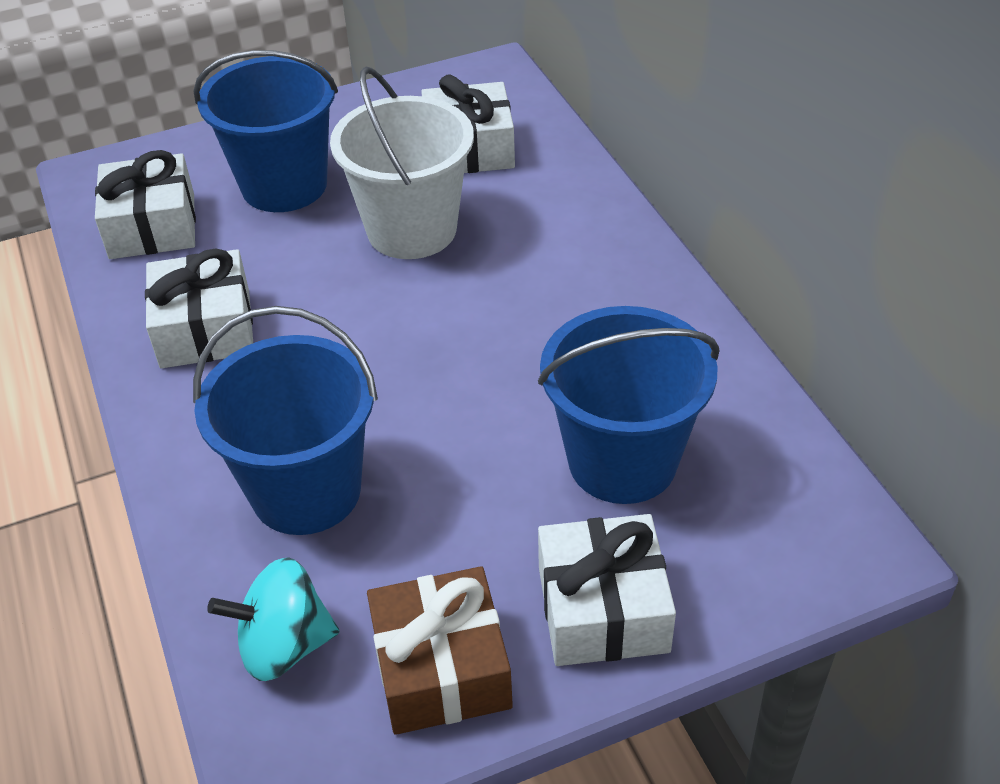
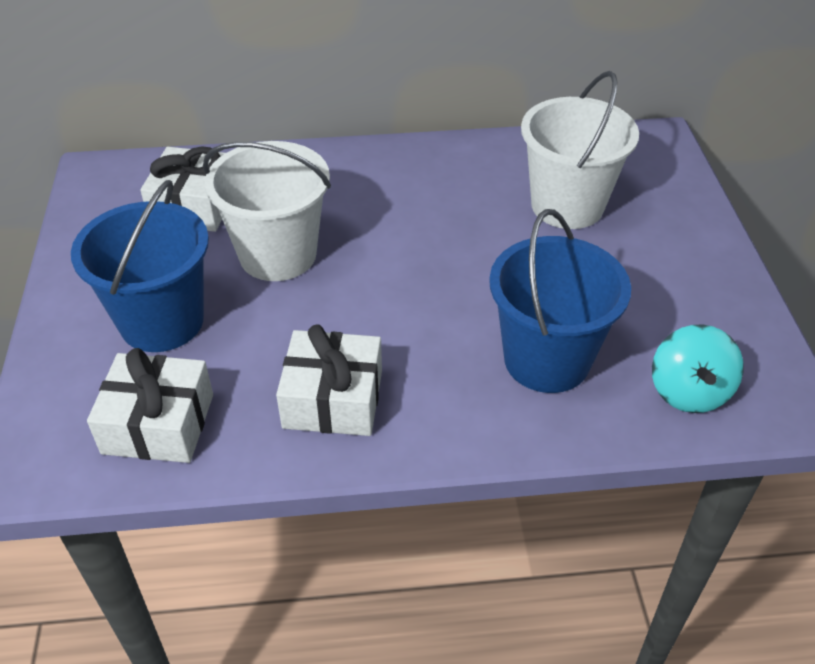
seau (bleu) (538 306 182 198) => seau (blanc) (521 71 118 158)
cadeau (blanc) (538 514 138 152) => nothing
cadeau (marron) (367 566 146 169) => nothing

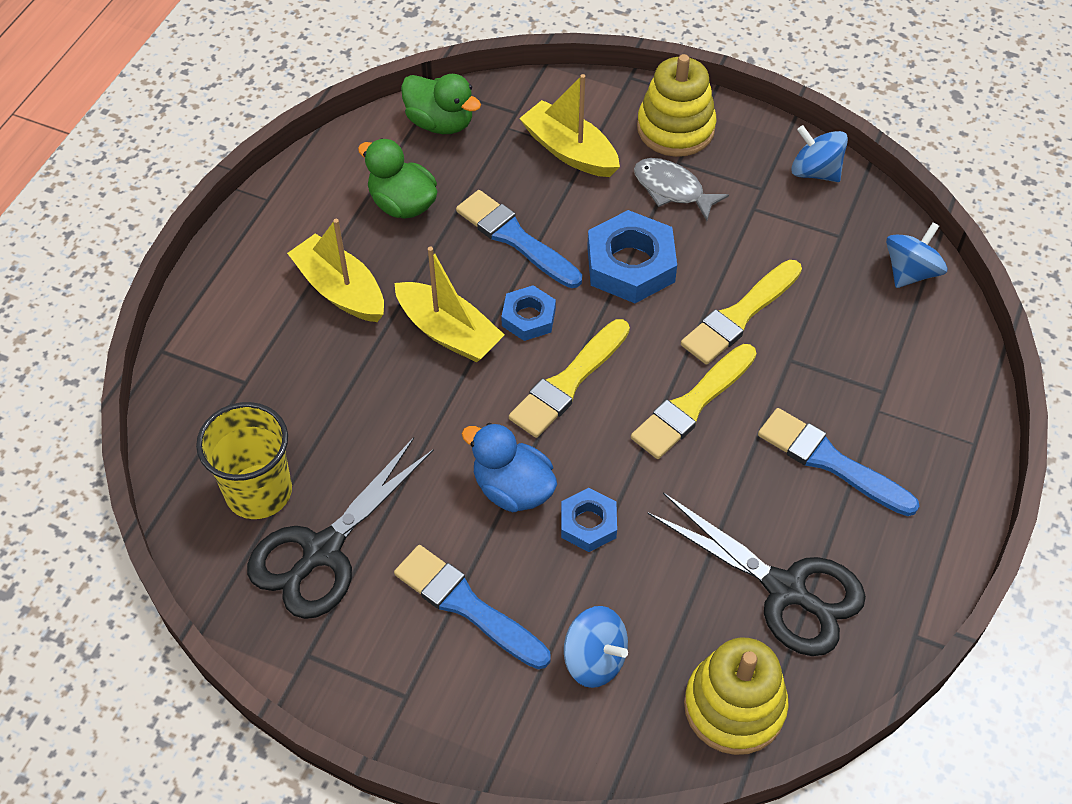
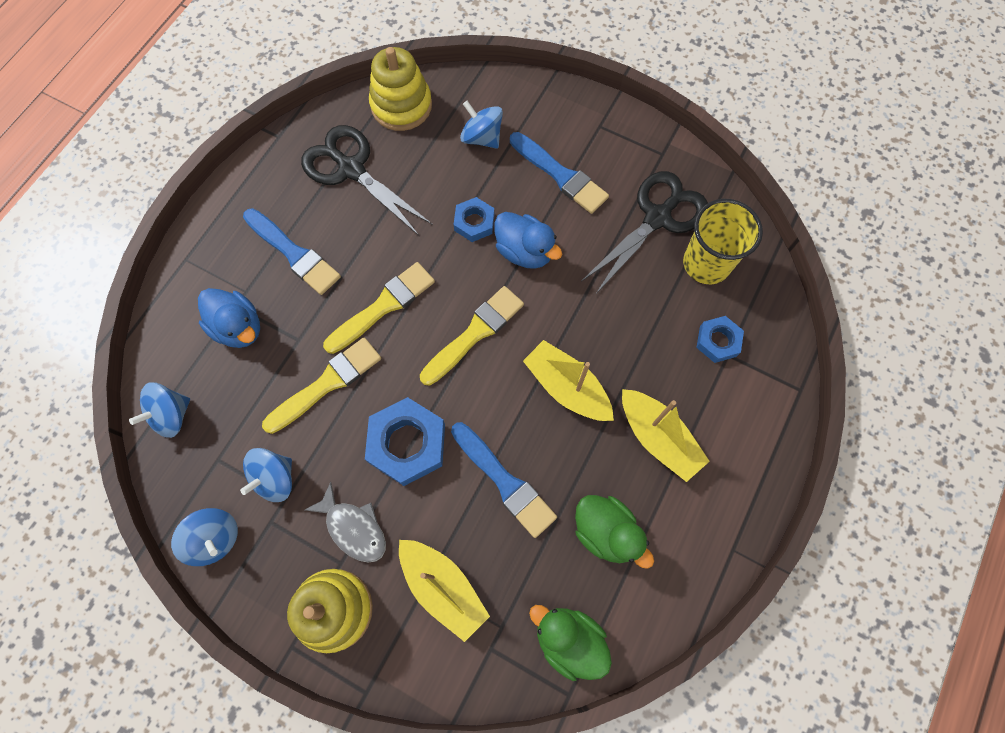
écrou (bleu) (501 285 55 56) => écrou (bleu) (696 316 48 47), moved
nothing => canard (bleu) (198 288 62 60)
nothing => toupie (bleu) (240 448 52 54)

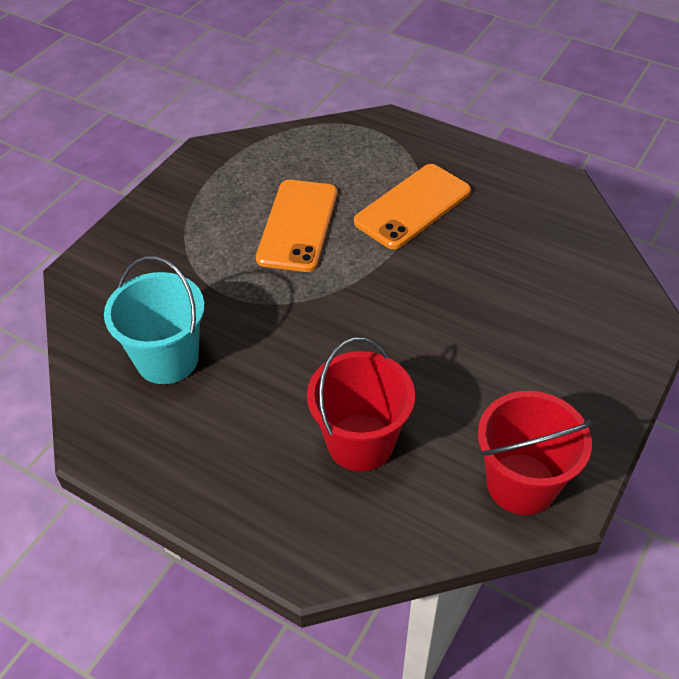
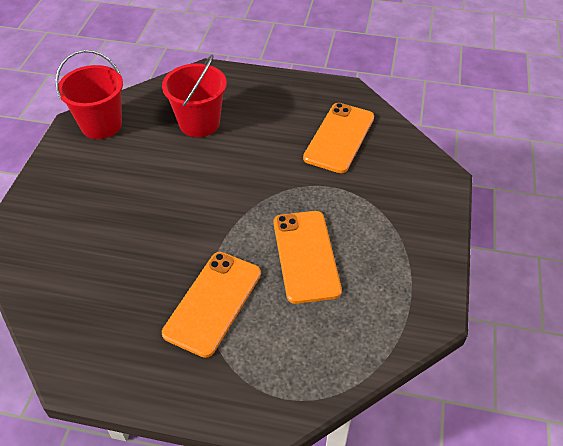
seau (turquoise) (104 256 101 128) => téléphone (orange) (303 103 71 70)

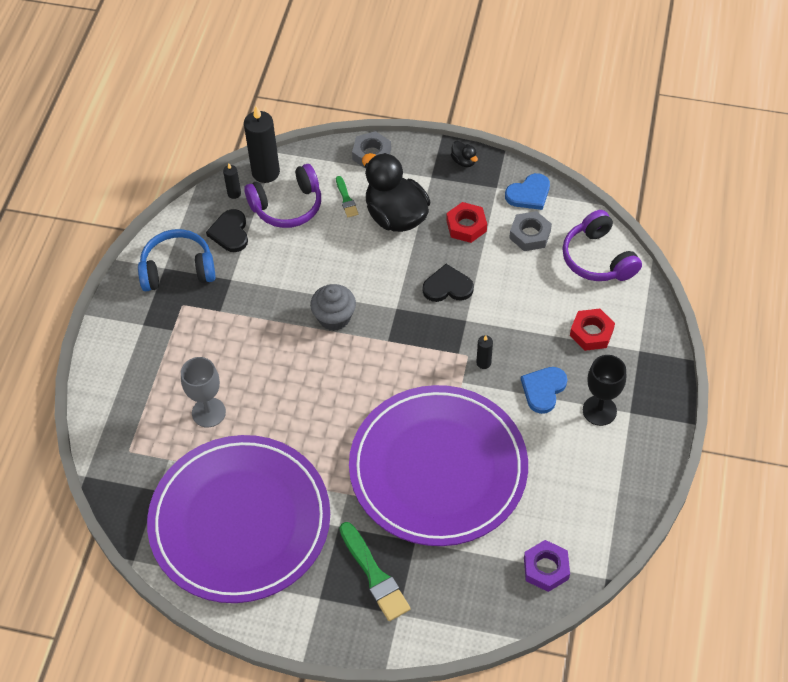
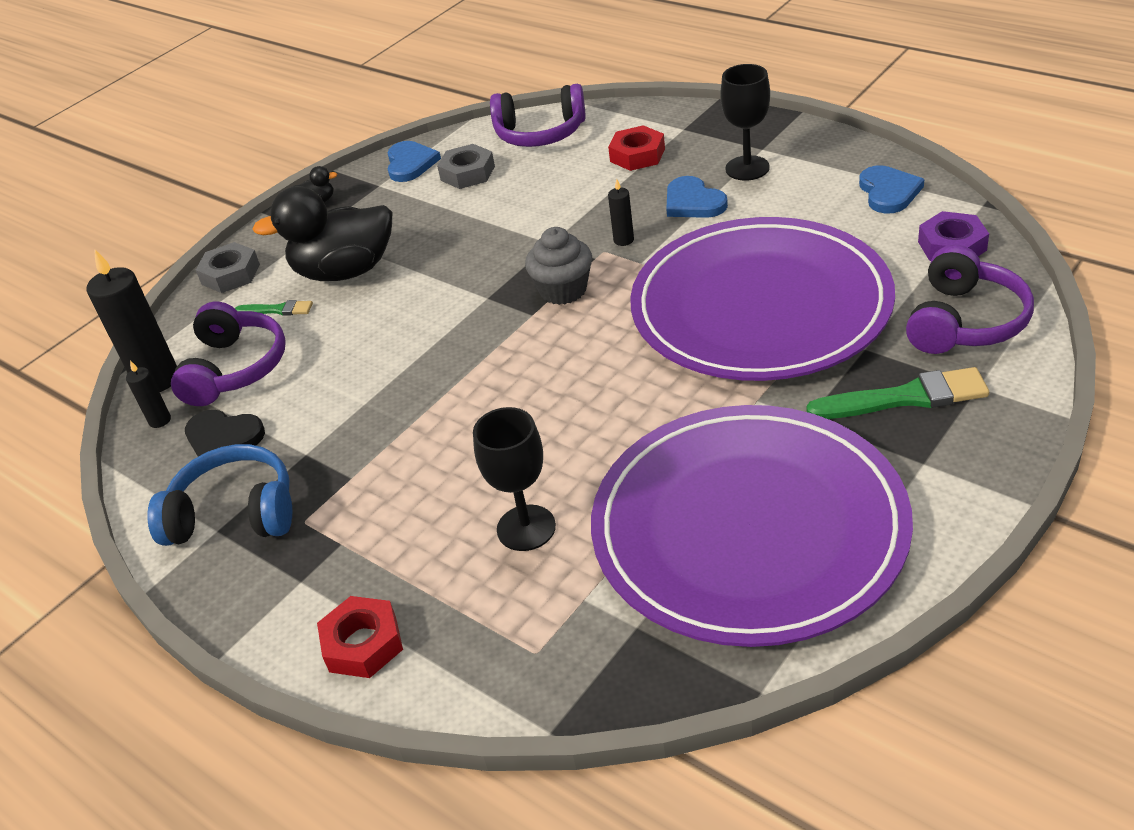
écrou (rouge) (446 202 41 41) => écrou (rouge) (317 596 86 82), moved
casque audio (bleu) (138 229 78 62) => casque audio (bleu) (147 444 145 102), 75 degrees clockwise
cœur (noir) (423 264 51 38) => nothing
muffin (gris) (310 284 46 47) => muffin (gris) (525 227 67 78), moved
verre à pied (gris) (181 357 45 71) => verre à pied (noir) (473 407 83 144)
nothing => cœur (bleu) (859 165 65 49)
nothing => casque audio (violet) (906 245 128 109)

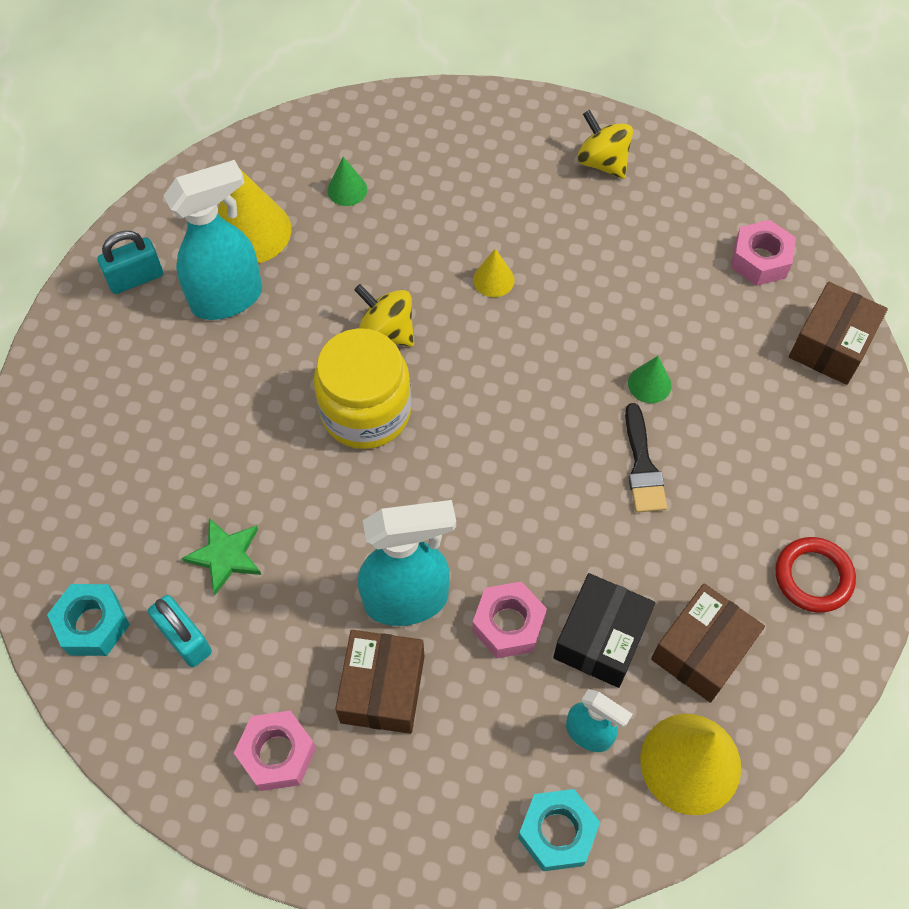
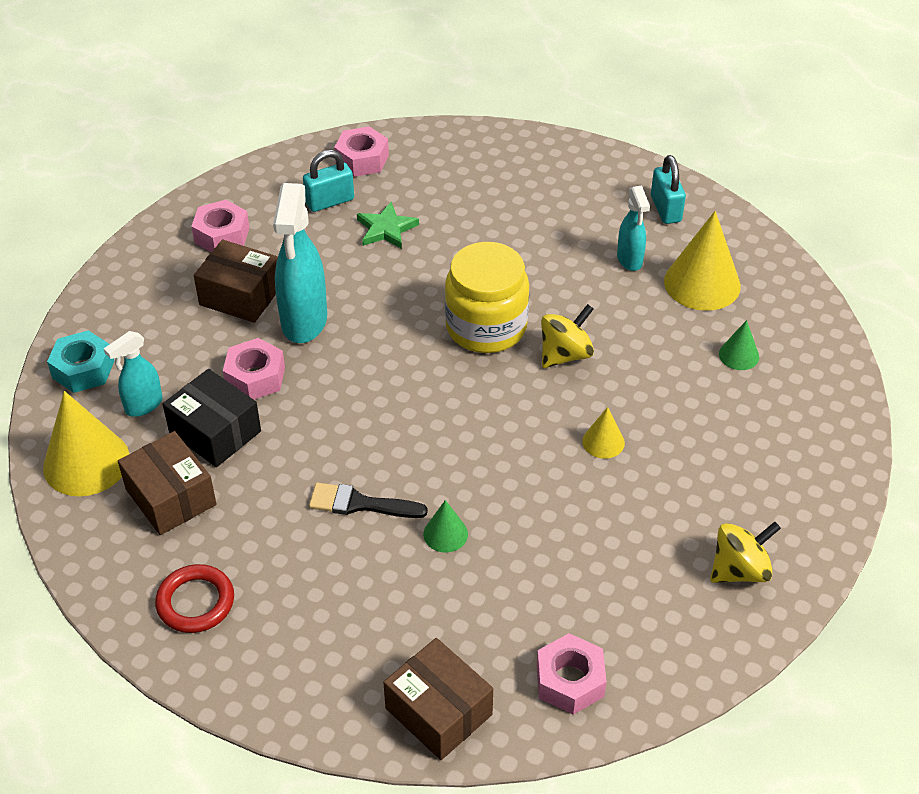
vaporisateur (turquoise) (163 160 99 160) => vaporisateur (turquoise) (617 186 33 85), x0.56
écrou (turquoise) (47 584 83 72) => écrou (rose) (334 126 55 51)

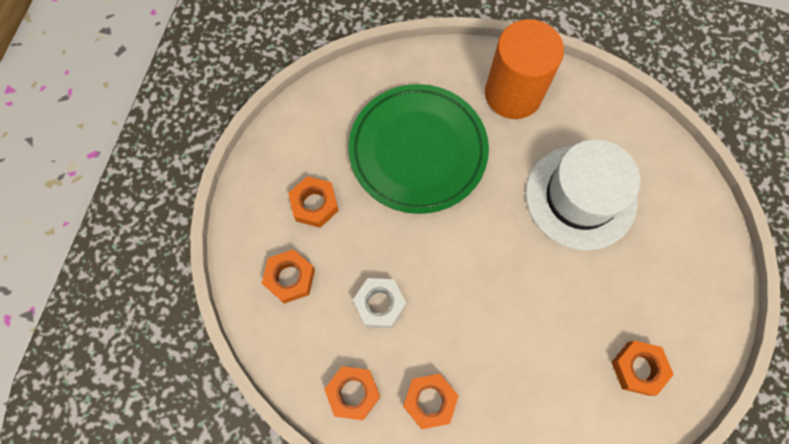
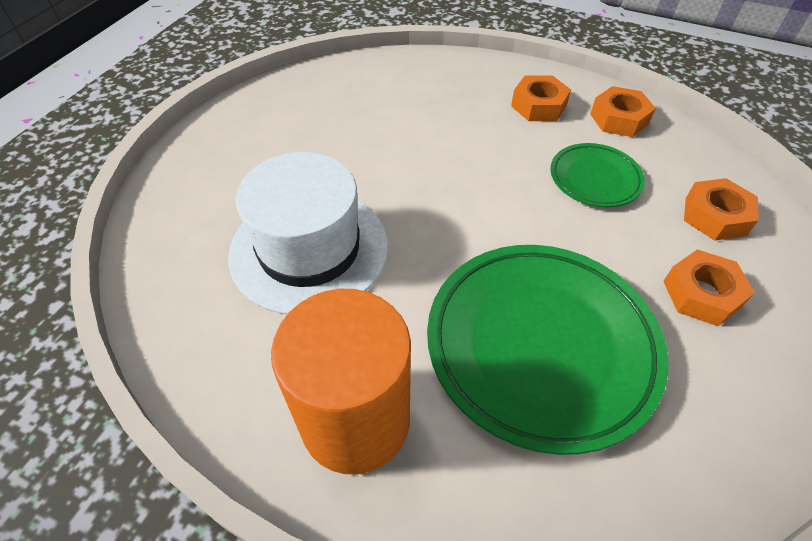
écrou (blanc) (353 278 53 50) => assiette (vert) (550 143 95 64)
écrou (orange) (611 341 63 55) => nothing

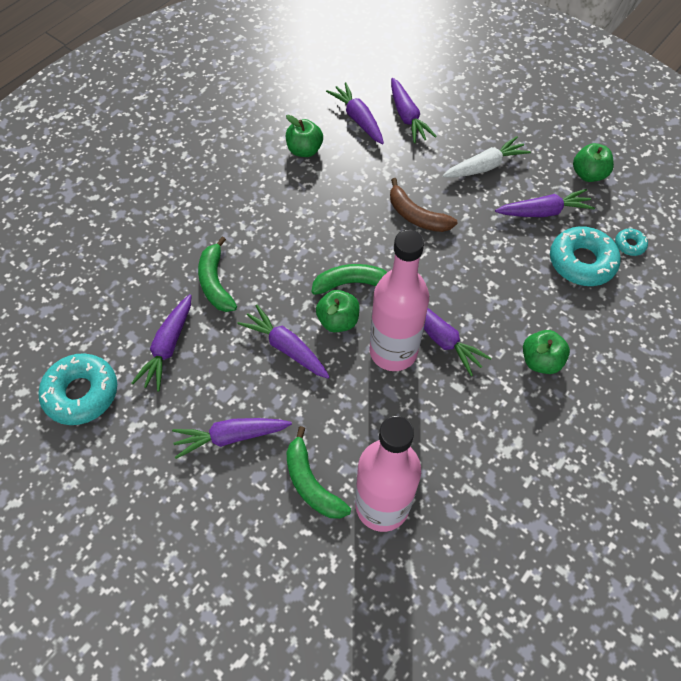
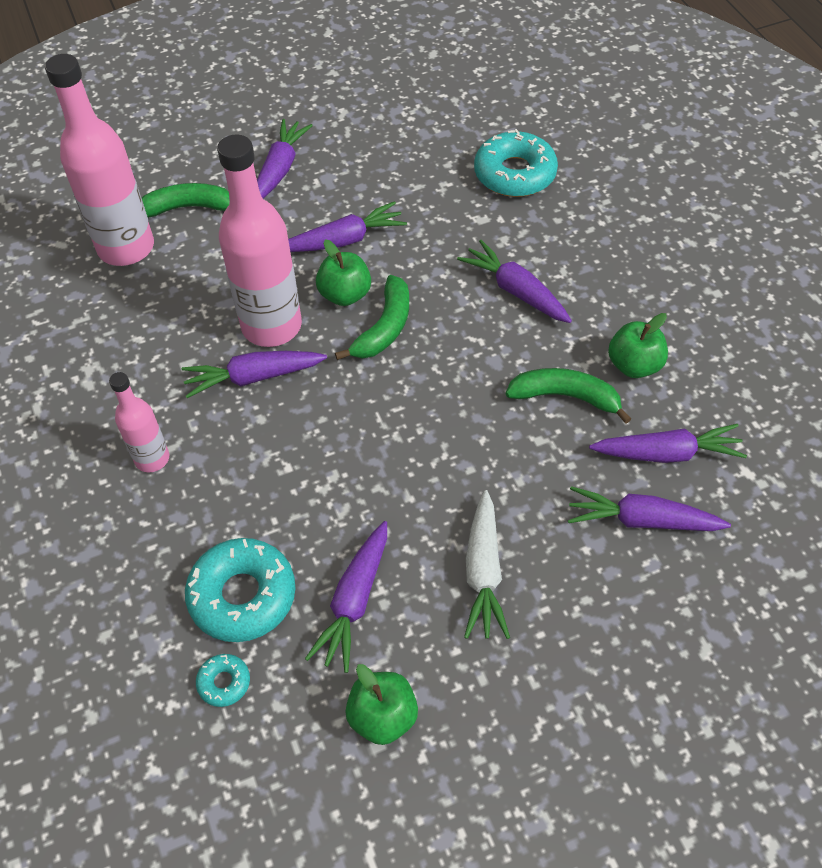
banane (marron) (390 178 67 54) => nothing
banane (vert) (198 237 39 75) => banane (vert) (506 368 125 56), moved
carotte (violet) (132 294 60 97) => carotte (violet) (457 240 115 83), moved
pomme (vert) (523 330 47 44) => bouteille (rose) (109 372 60 100)
beignet (turquoise) (38 353 79 72) => beignet (turquoise) (474 129 84 68), moved

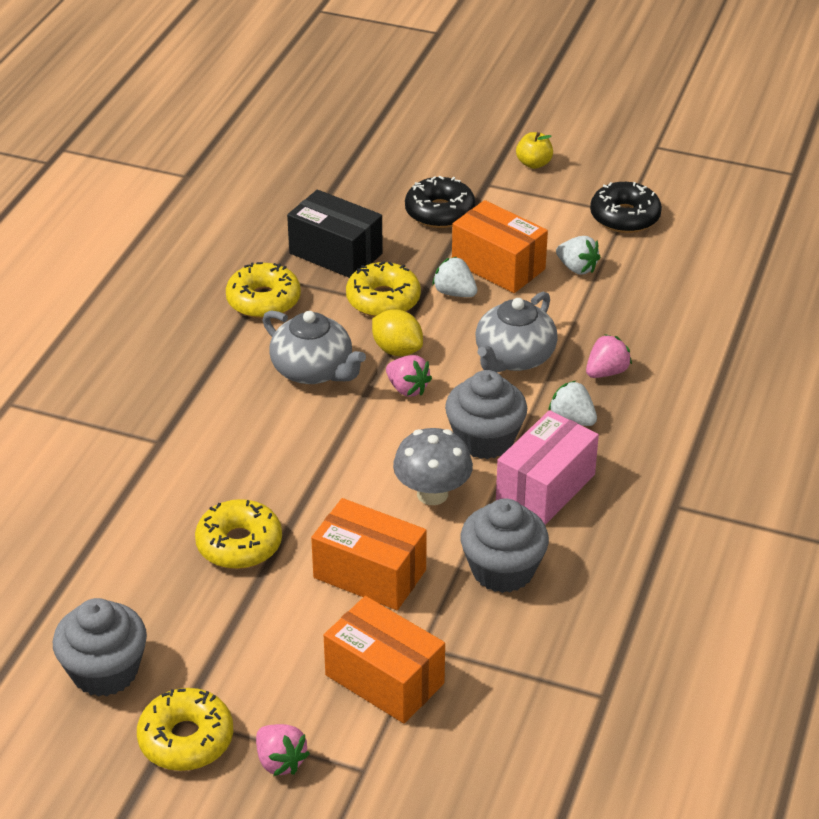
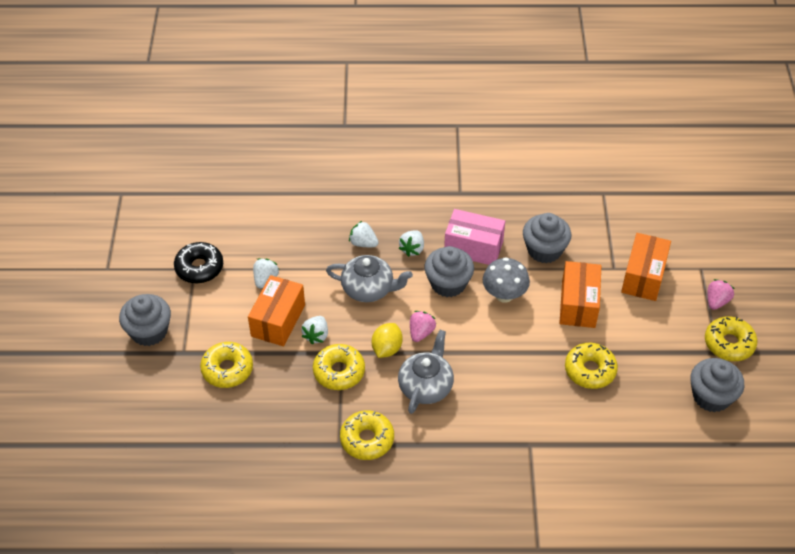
pomme (jaune) (516 132 37 37) => muffin (gris) (119 294 52 52)
beignet (noir) (405 176 71 52) => beignet (jaune) (200 342 53 46)
boîte (noir) (287 190 96 88) => nothing
fraise (rose) (586 334 46 44) => fraise (blanc) (349 221 30 26)

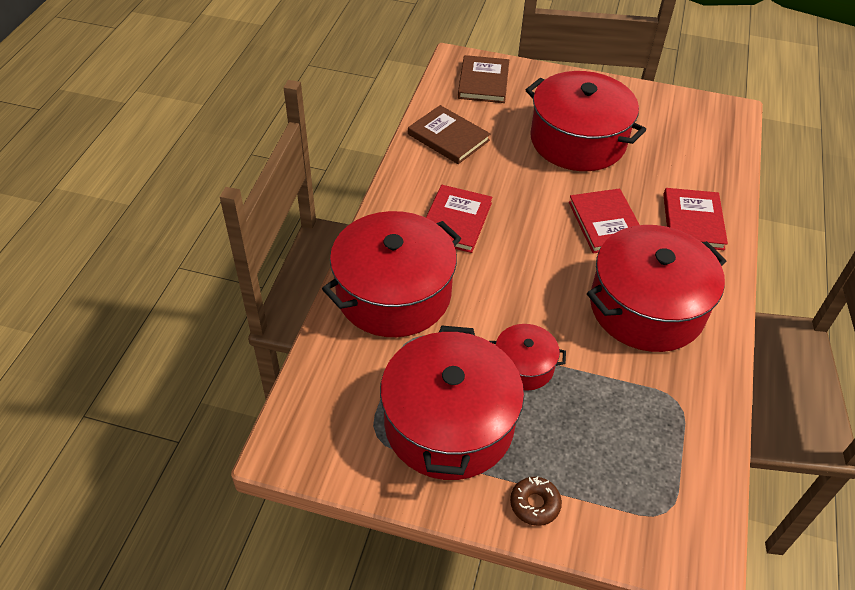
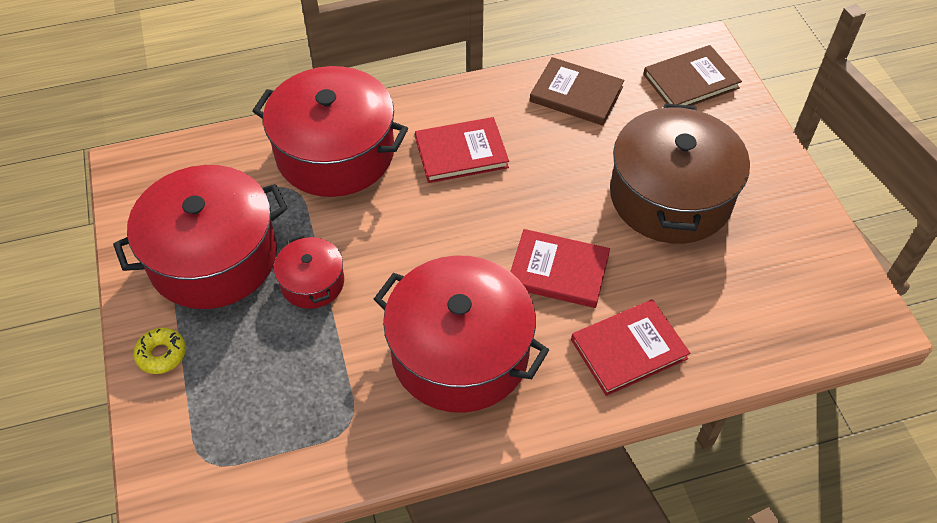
marmite (rouge) (526 71 120 100) => marmite (marron) (610 103 140 141)
livre (marron) (408 105 83 59) => livre (marron) (530 57 94 69), 75 degrees counterclockwise
livre (rouge) (569 188 71 65) => livre (rouge) (510 229 100 79), 60 degrees clockwise
beignet (marron) (510 476 52 50) => beignet (jaune) (134 328 52 46)

